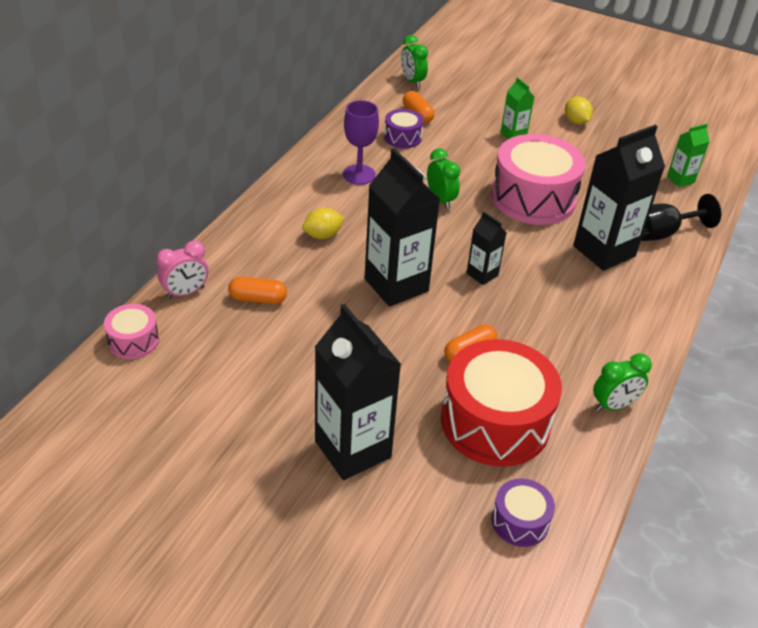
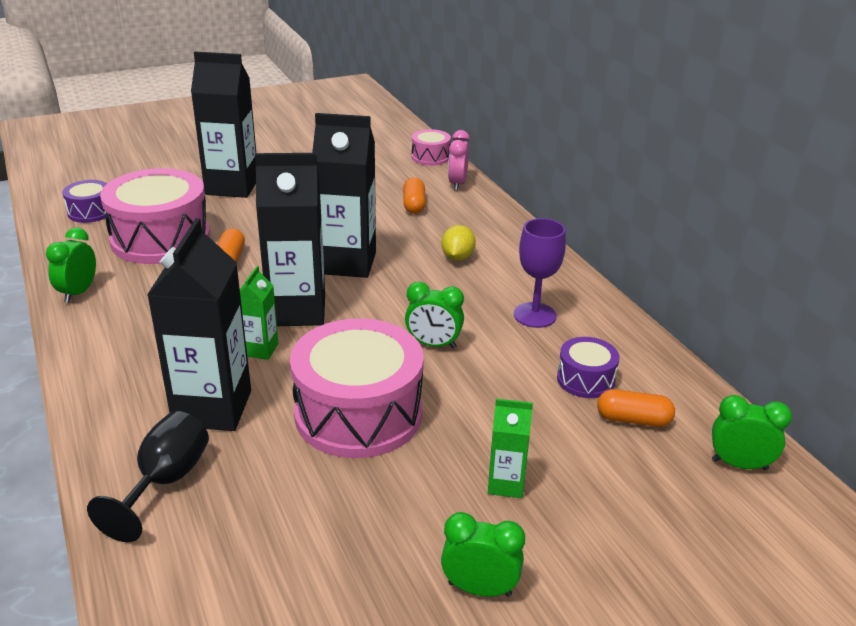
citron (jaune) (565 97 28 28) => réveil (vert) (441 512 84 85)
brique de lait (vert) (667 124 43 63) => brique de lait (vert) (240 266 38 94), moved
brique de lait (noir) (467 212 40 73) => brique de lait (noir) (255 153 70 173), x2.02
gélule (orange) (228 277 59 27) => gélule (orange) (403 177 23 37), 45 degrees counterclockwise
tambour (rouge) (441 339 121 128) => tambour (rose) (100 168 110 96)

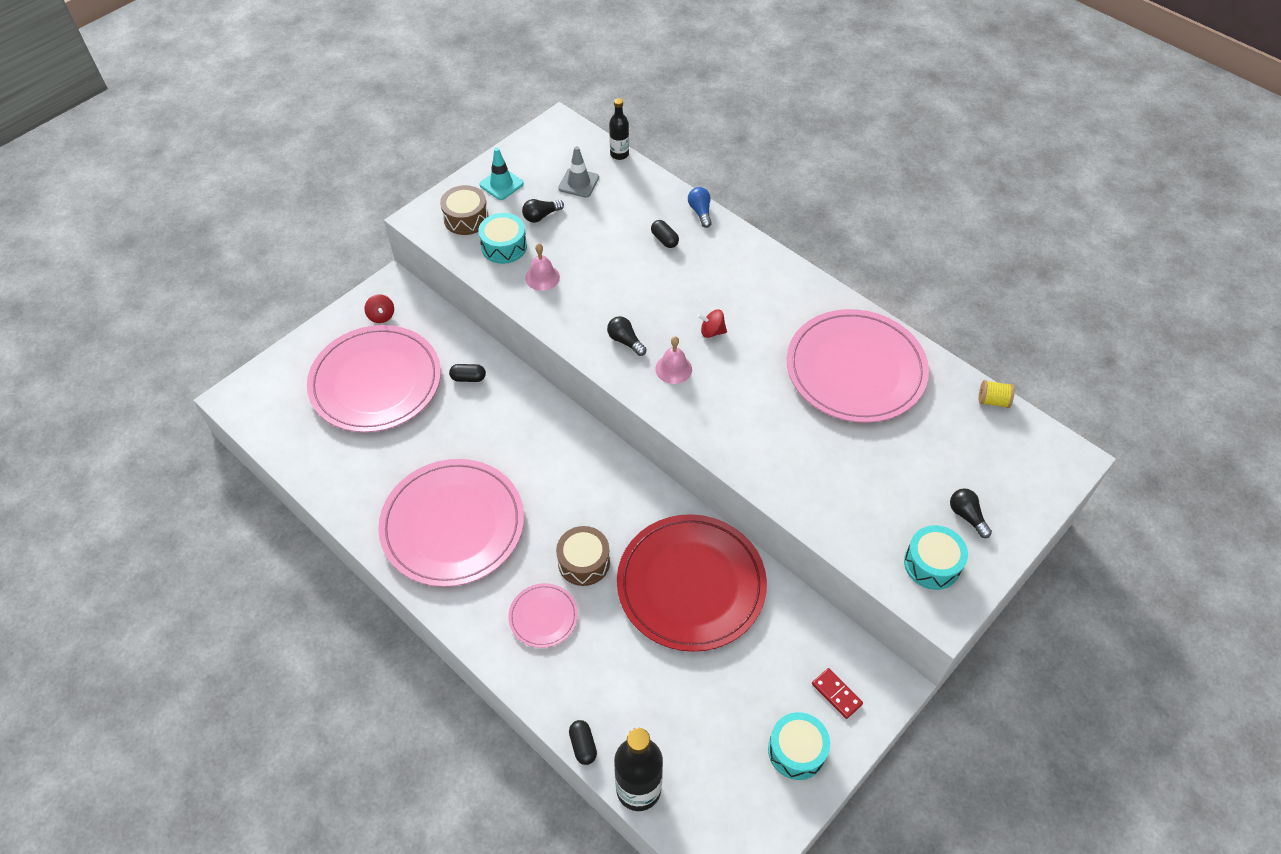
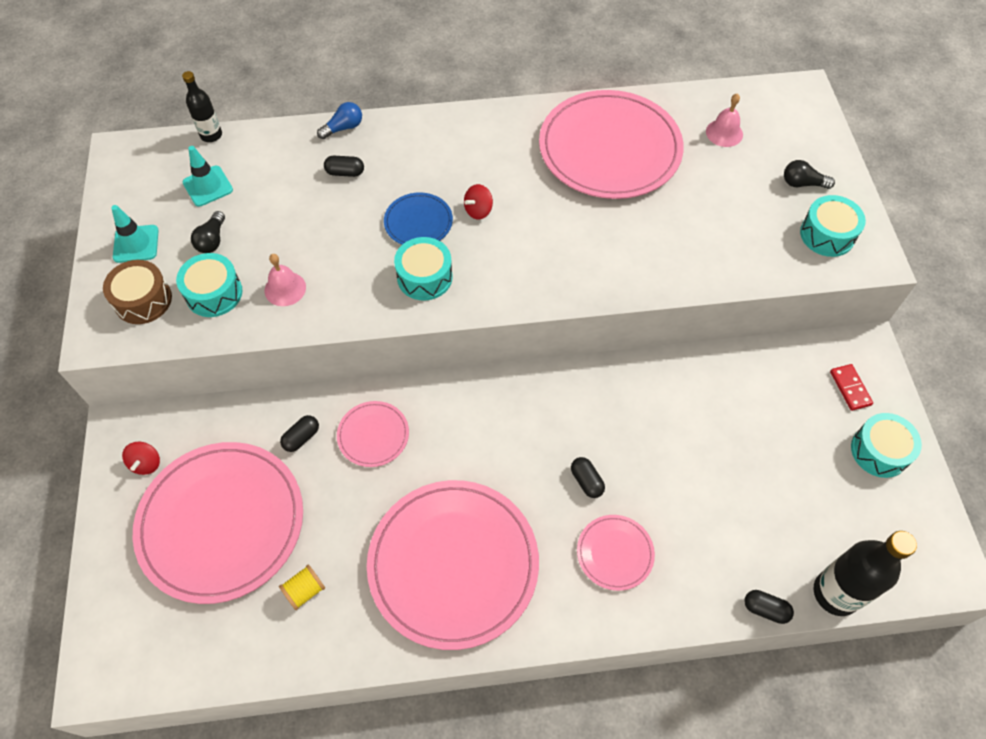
cône de chantier (gris) (558 146 41 52) => cône de chantier (turquoise) (183 146 50 61)
ampoule (bleu) (688 187 24 41) => ampoule (bleu) (317 102 45 37), 120 degrees clockwise
toupie (rouge) (365 294 29 29) => toupie (rouge) (122 442 38 33), 75 degrees clockwise
ampoule (noir) (607 316 40 40) => tambour (turquoise) (394 237 59 63)
cloche (rose) (655 336 37 48) => cloche (rose) (706 94 37 53), moved
bobine (jaune) (979 380 36 28) => bobine (jaune) (279 565 46 45), moved
assiette (rouge) (617 514 150 138) => nothing
tambour (marron) (556 526 54 60) => gélule (noir) (571 457 34 41)
domino (rouge) (812 668 51 51) => domino (rouge) (830 364 43 47), 75 degrees clockwise
nothing => assiette (bleu) (384 193 69 52)
nothing => assiette (rose) (337 401 72 66)

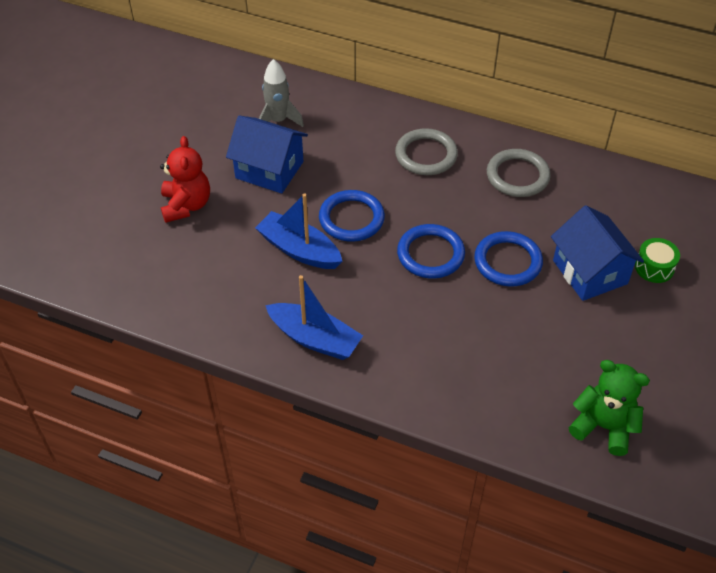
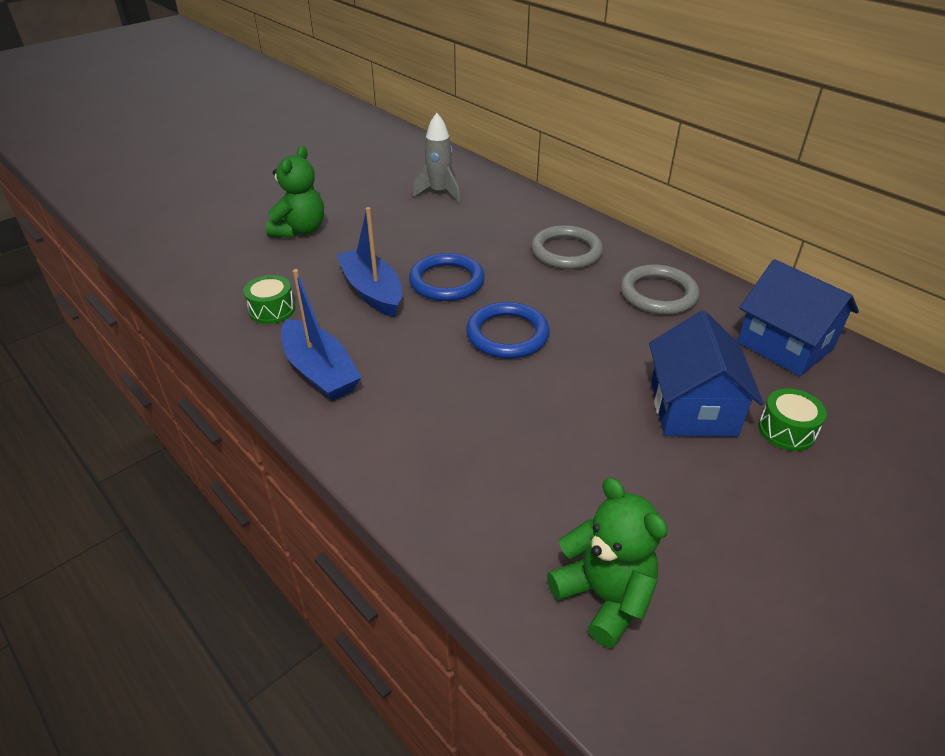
maison (bleu) (226 115 82 78) => maison (bleu) (737 259 122 117), moved
ours en peluche (rouge) (160 136 50 87) => ours en peluche (vert) (266 146 58 92)
anneau (bleu) (474 231 69 56) => nothing
nothing => tambour (vert) (243 275 52 49)

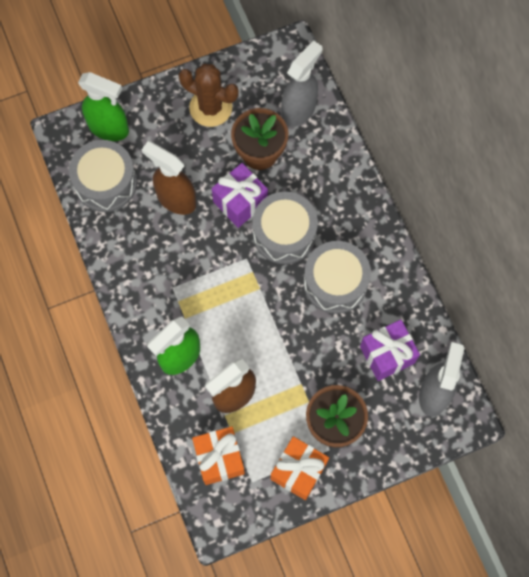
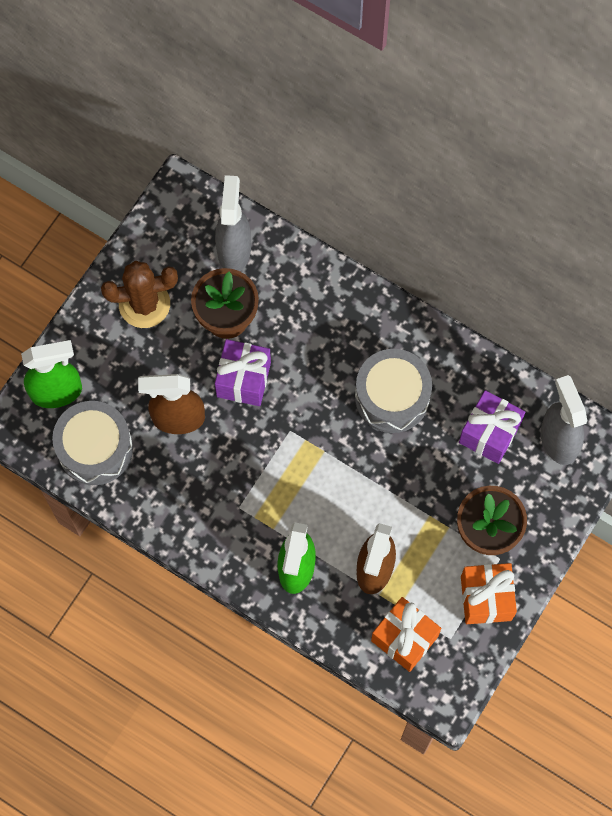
tambour (gris) (253 192 65 72) => nothing

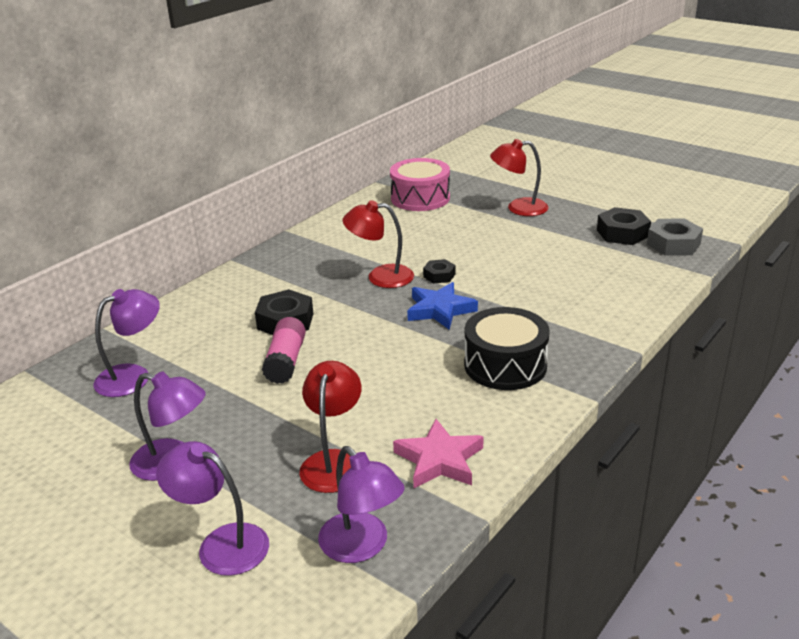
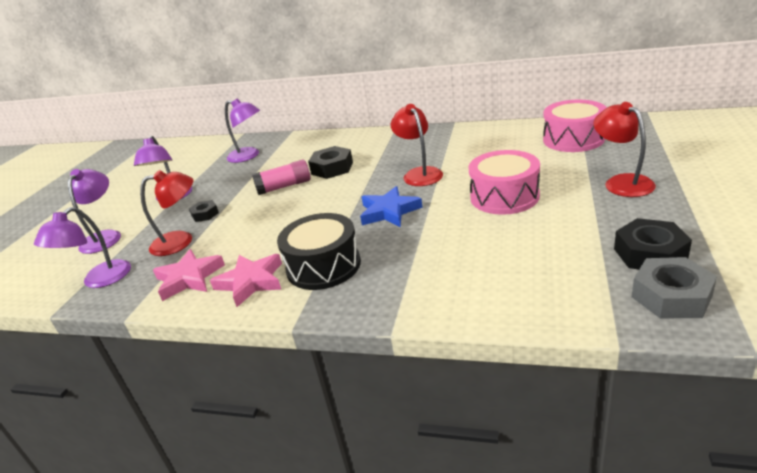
écrou (noir) (423 259 32 25) => écrou (noir) (189 200 30 22), moved
nothing => tambour (rose) (469 150 71 65)
nothing => étoile (rose) (210 254 72 53)

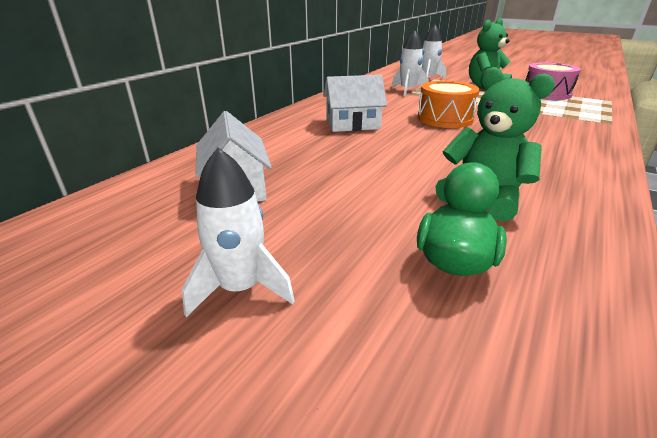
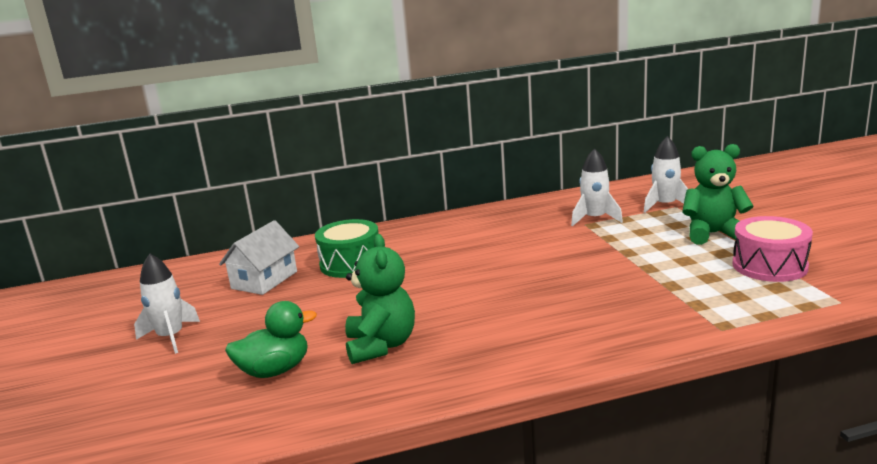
maison (blanc) (323 75 64 57) => nothing
tambour (orange) (417 81 63 47) => nothing
nothing => tambour (vert) (315 219 63 59)

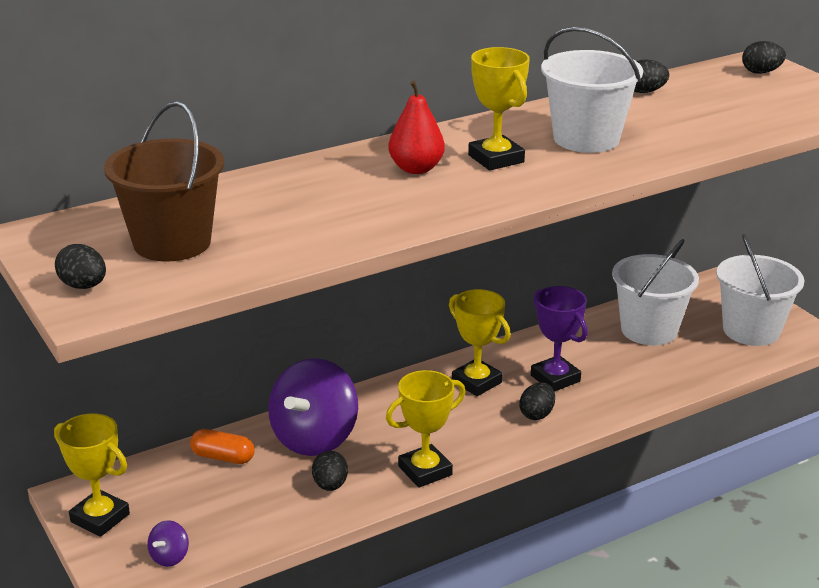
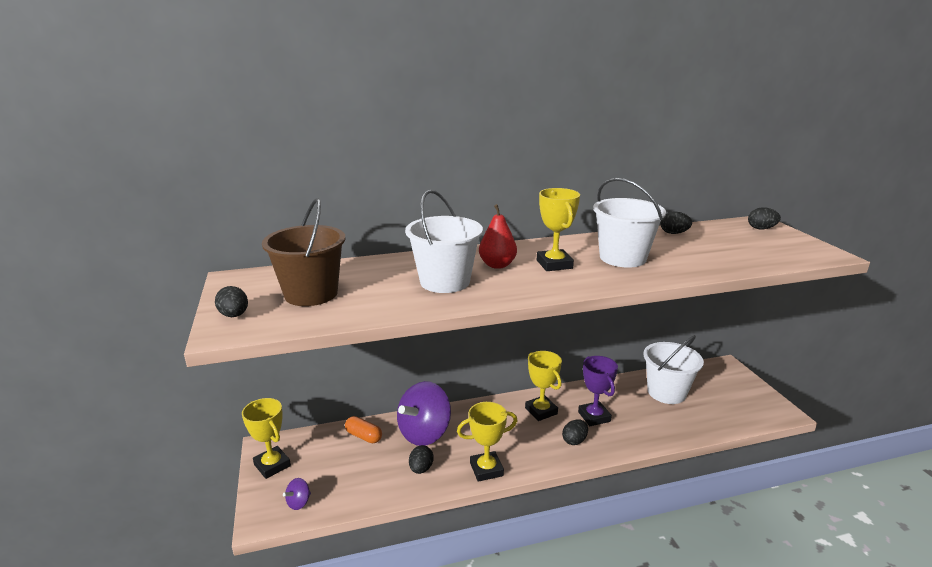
seau (blanc) (716 234 88 112) => seau (blanc) (405 190 78 103), moved

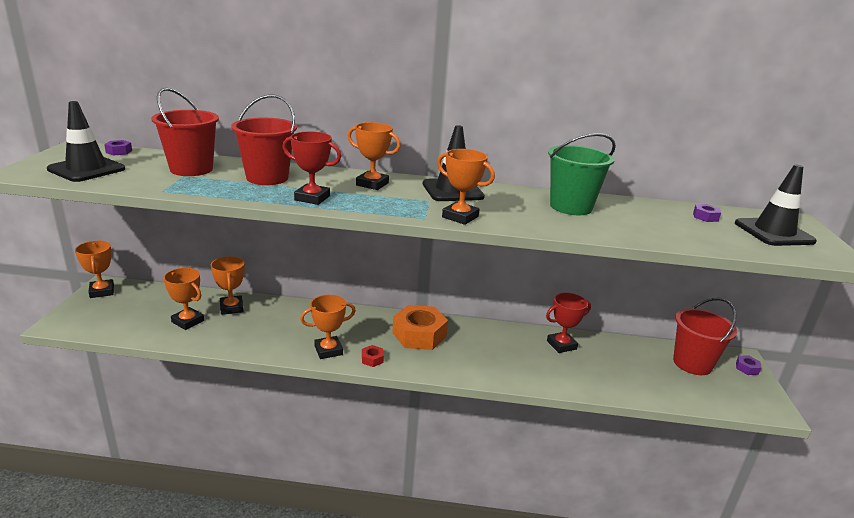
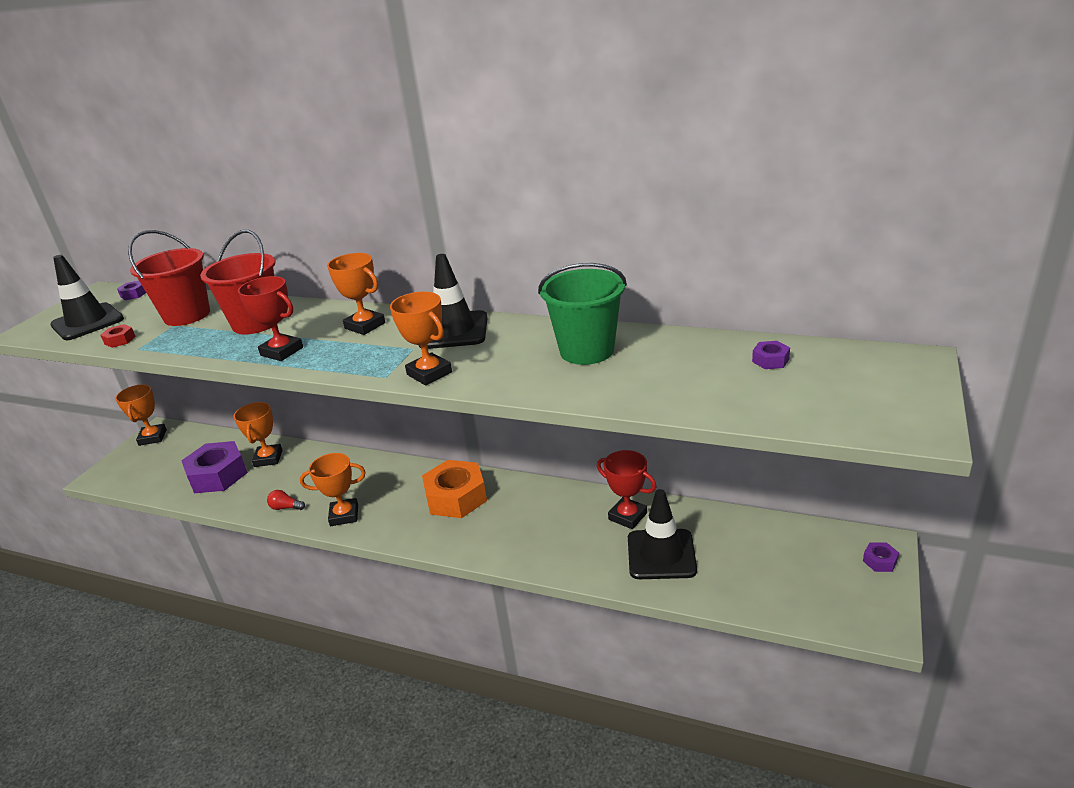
cône de chantier (noir) (735 164 82 82) => cône de chantier (noir) (628 489 69 90), moved
trophée (orange) (164 268 40 62) => écrou (violet) (181 441 67 52)
trophée (rouge) (546 292 45 61) => trophée (rouge) (597 450 59 79), 45 degrees clockwise
seau (rouge) (673 298 64 77) => nothing
écrou (rouge) (362 345 22 22) => écrou (rouge) (100 324 36 24), moved
nothing => ampoule (rouge) (267 490 38 20)

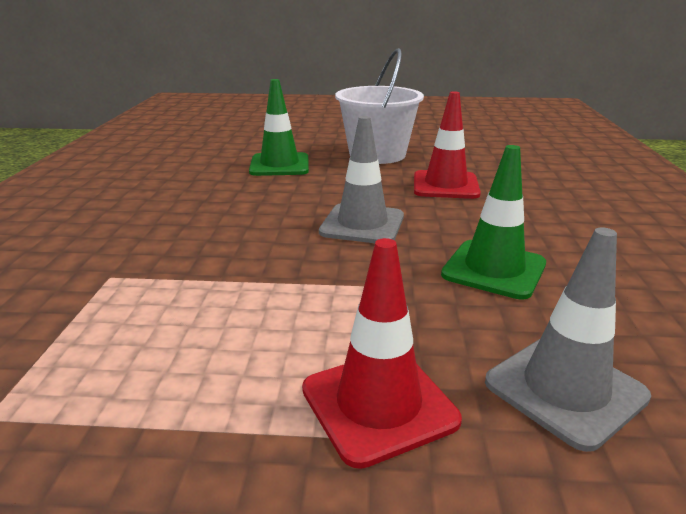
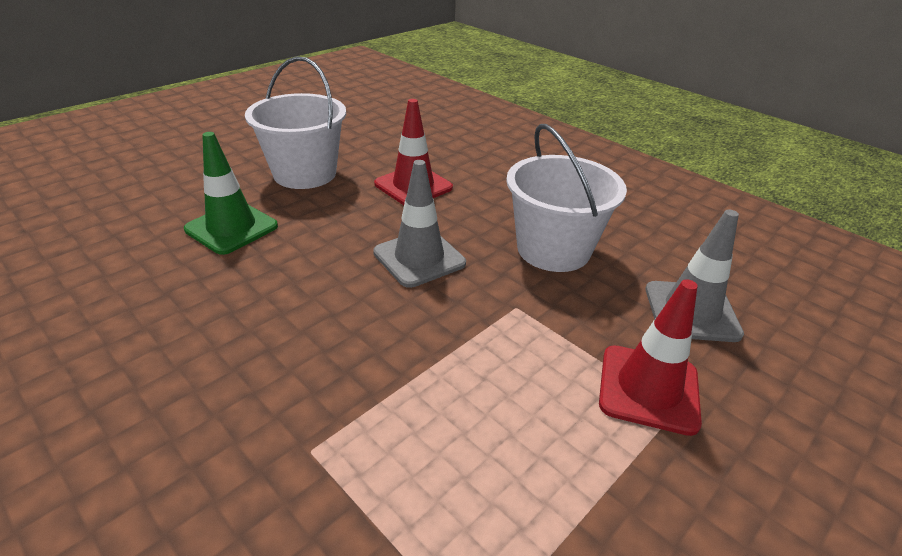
cône de chantier (vert) (441 145 105 155) => seau (blanc) (506 124 121 148)

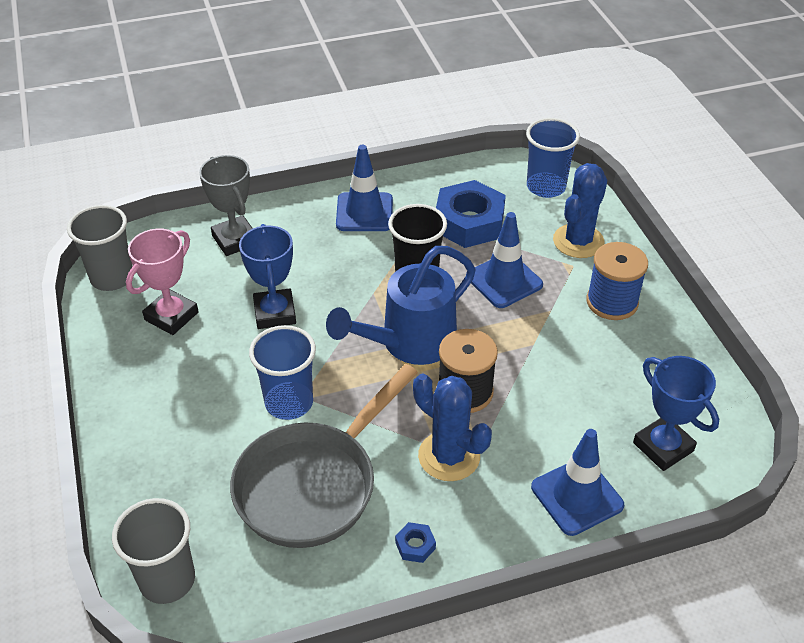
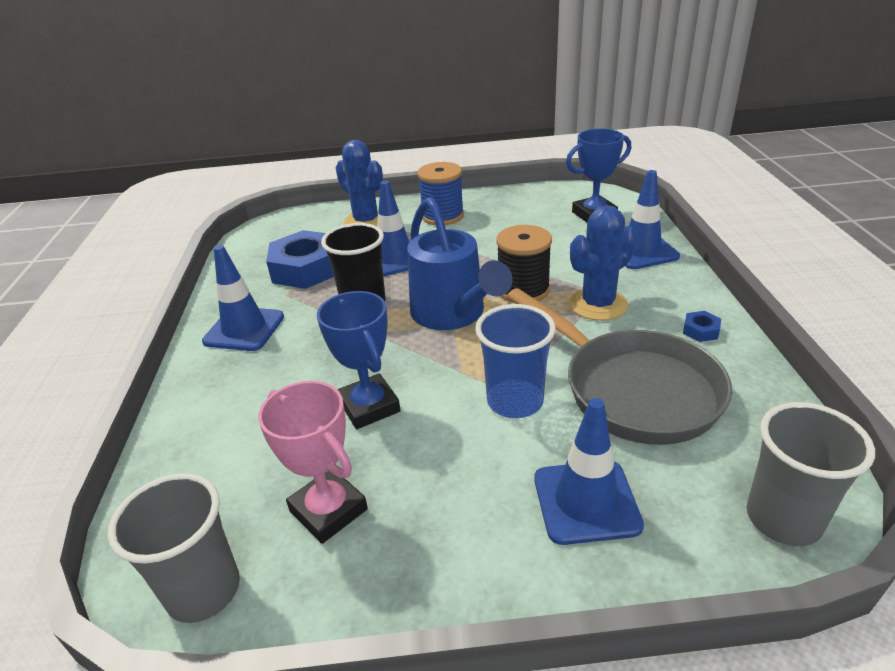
gobelet (bleu) (526 118 54 80) => nothing
trophée (gris) (199 155 54 101) => nothing
trophée (bleu) (239 224 57 105) => trophée (bleu) (317 291 84 138), 60 degrees clockwise
nothing => cône de chantier (bleu) (534 398 110 147)

